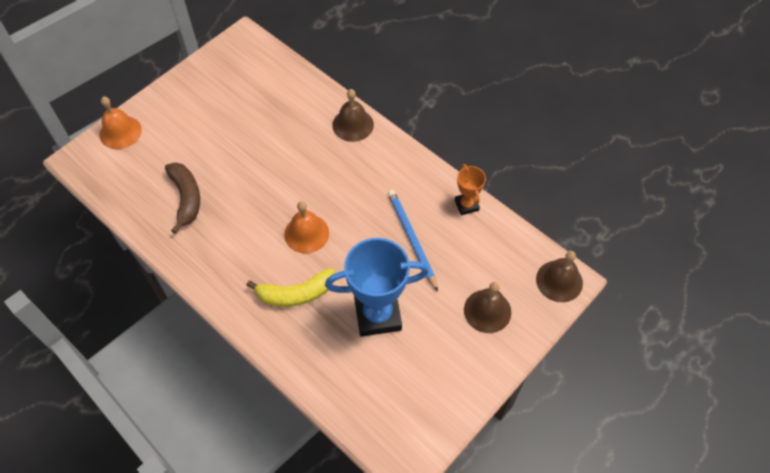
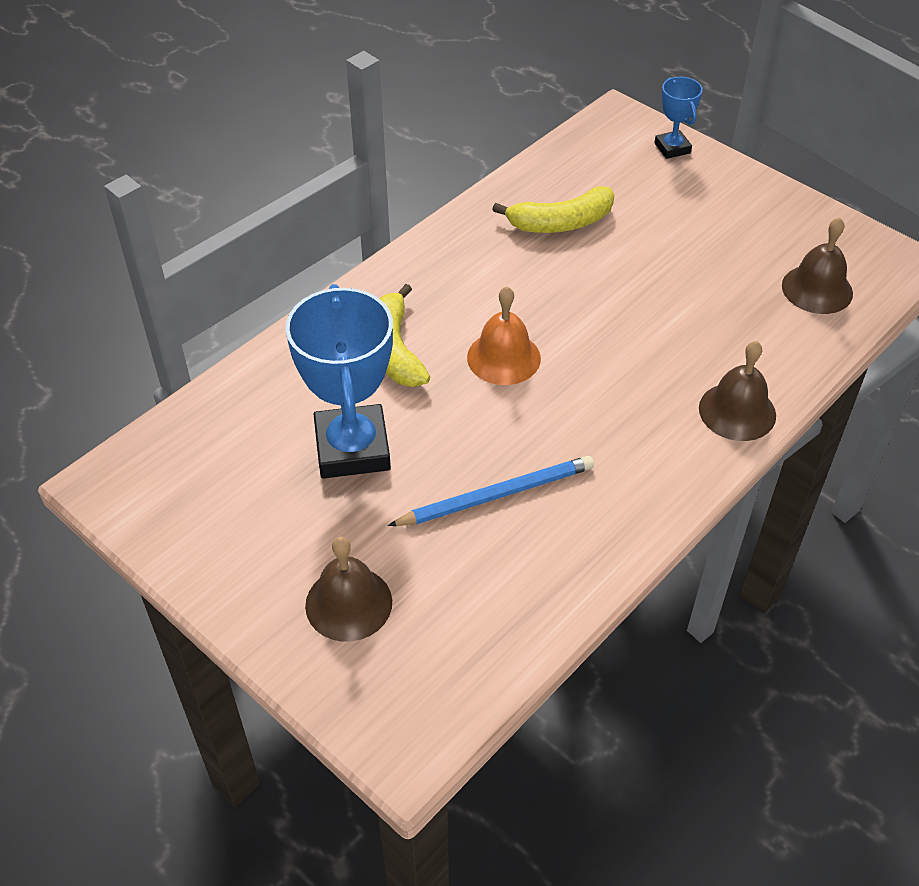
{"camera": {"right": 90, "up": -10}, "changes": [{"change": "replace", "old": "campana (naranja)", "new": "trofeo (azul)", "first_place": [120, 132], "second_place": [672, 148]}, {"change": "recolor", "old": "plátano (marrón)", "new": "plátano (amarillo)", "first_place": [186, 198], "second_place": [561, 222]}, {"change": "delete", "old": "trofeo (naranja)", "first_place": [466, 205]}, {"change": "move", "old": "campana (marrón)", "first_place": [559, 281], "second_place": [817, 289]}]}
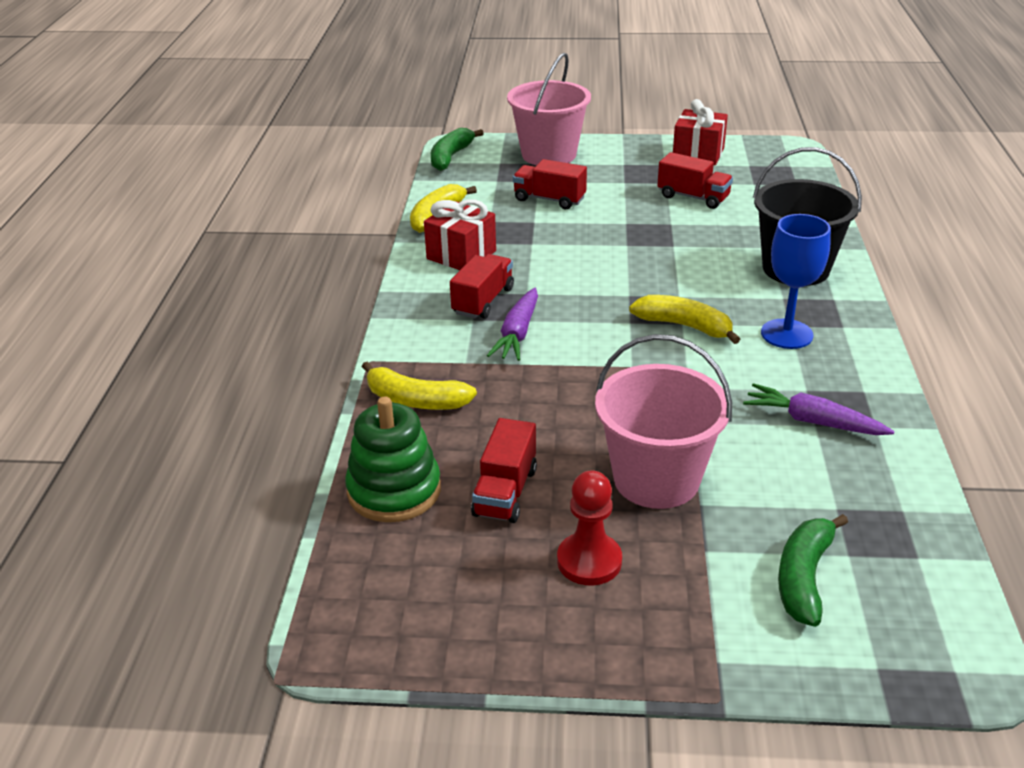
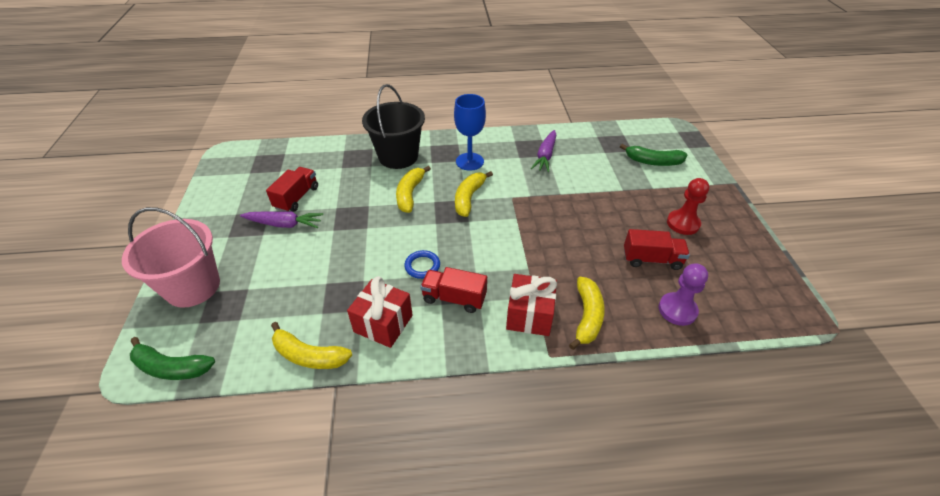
{"camera": {"right": -100, "up": 10}, "changes": [{"change": "move", "old": "regalo (rojo)", "first_place": [698, 154], "second_place": [529, 315]}, {"change": "delete", "old": "camión (rojo)", "first_place": [549, 199]}, {"change": "move", "old": "zanahoria (morado)", "first_place": [518, 333], "second_place": [284, 224]}, {"change": "delete", "old": "balde (rosa)", "first_place": [656, 479]}, {"change": "replace", "old": "juguete apilable (verde)", "new": "peón (morado)", "first_place": [394, 490], "second_place": [677, 310]}, {"change": "insert", "new": "plátano (amarillo)", "second_place": [410, 194]}, {"change": "insert", "new": "anillo (azul)", "second_place": [422, 266]}]}
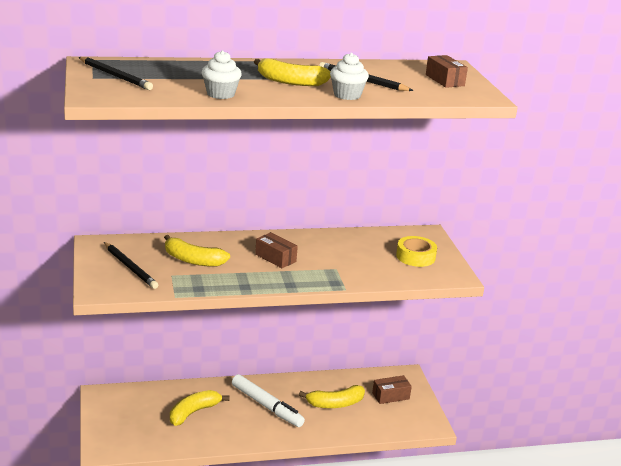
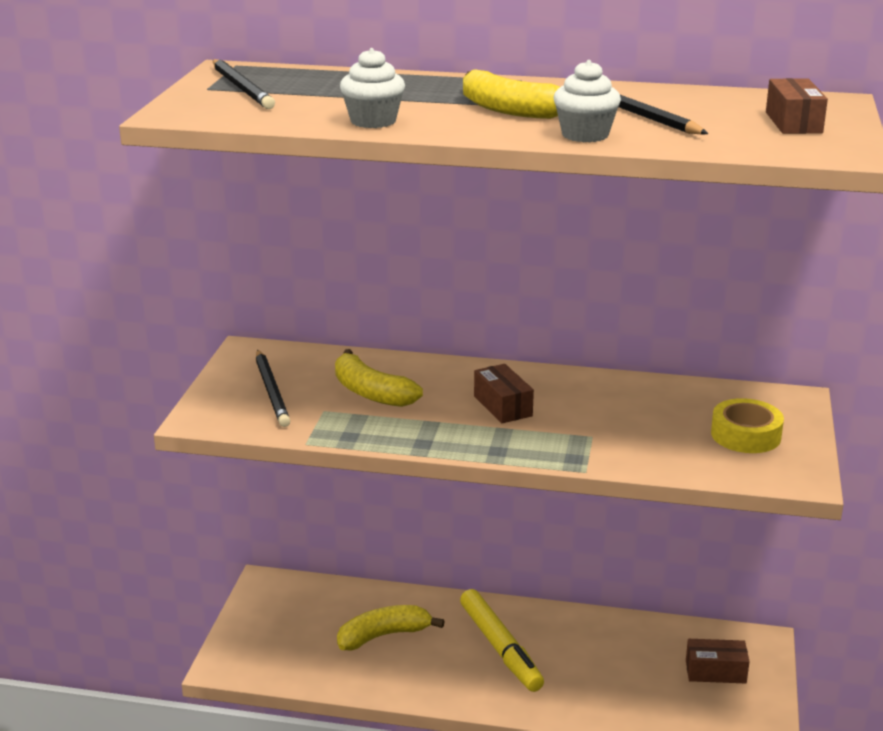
{"camera": {"right": 25, "up": 0}, "changes": [{"change": "recolor", "old": "rotulador (blanco)", "new": "rotulador (amarillo)", "first_place": [267, 406], "second_place": [500, 648]}, {"change": "delete", "old": "plátano (amarillo)", "first_place": [335, 404]}]}
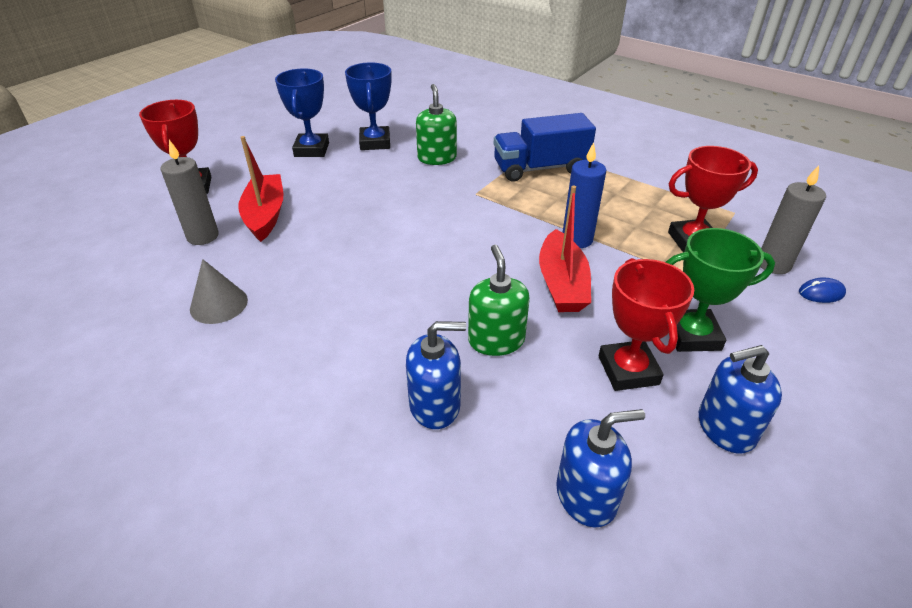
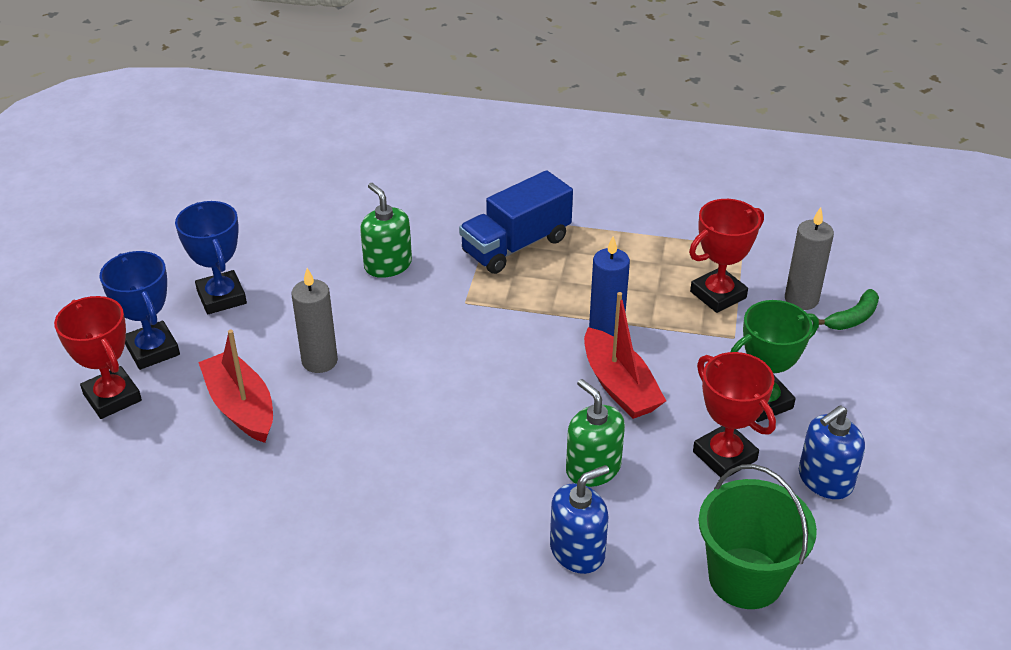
{"camera": {"right": -25, "up": 0}, "changes": [{"change": "move", "old": "trofeo (azul)", "first_place": [375, 142], "second_place": [152, 350]}, {"change": "move", "old": "vela (gris)", "first_place": [203, 236], "second_place": [319, 361]}, {"change": "delete", "old": "cono (gris)", "first_place": [219, 304]}, {"change": "replace", "old": "ratón (azul)", "new": "plátano (verde)", "first_place": [821, 293], "second_place": [852, 318]}, {"change": "replace", "old": "dispensador de jabón (azul)", "new": "balde (verde)", "first_place": [586, 496], "second_place": [745, 578]}]}
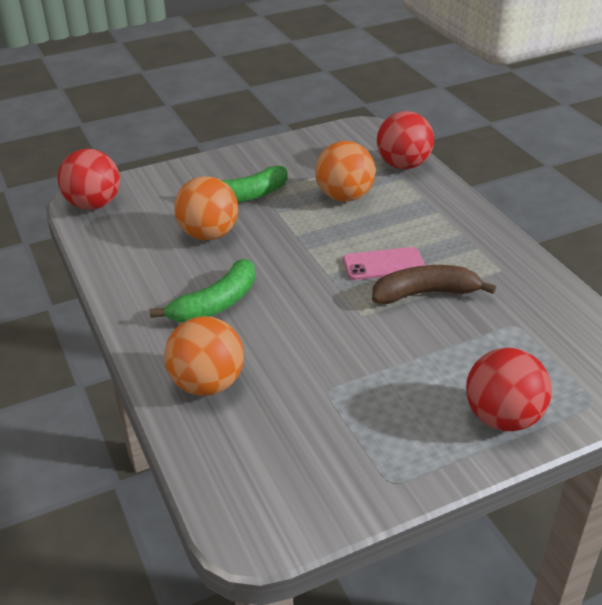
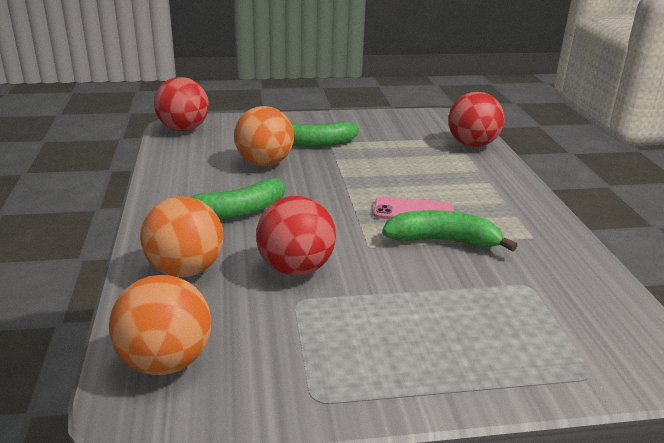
{"camera": {"right": 15, "up": -10}, "changes": [{"change": "move", "old": "pelota (naranja)", "first_place": [344, 197], "second_place": [165, 362]}, {"change": "recolor", "old": "plátano (marrón)", "new": "plátano (verde)", "first_place": [425, 293], "second_place": [443, 241]}, {"change": "move", "old": "pelota (rojo)", "first_place": [502, 417], "second_place": [296, 269]}]}
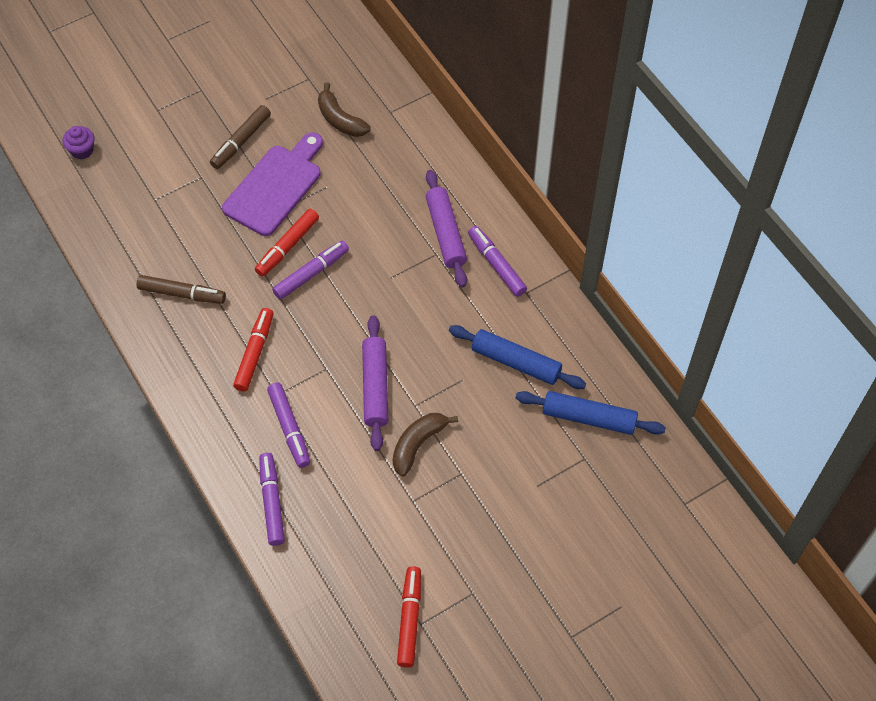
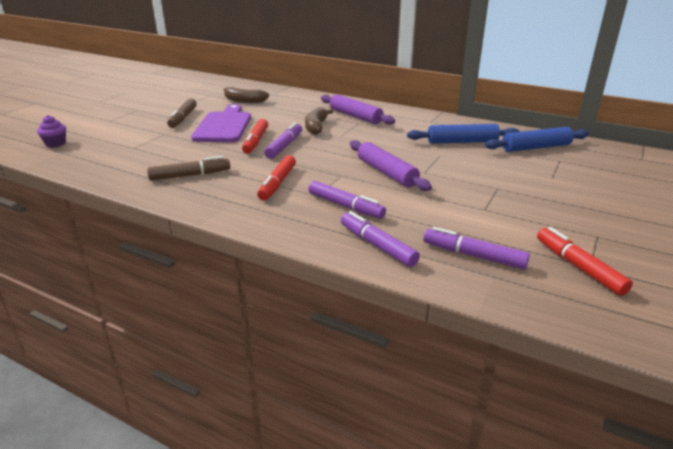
{"camera": {"right": -30, "up": -30}, "changes": [{"change": "move", "old": "rotulador (morado)", "first_place": [496, 265], "second_place": [473, 256]}, {"change": "rotate", "old": "rotulador (rojo)", "first_place": [255, 353], "second_place": [277, 183], "degrees": -150}, {"change": "move", "old": "plátano (marrón)", "first_place": [418, 444], "second_place": [316, 127]}]}
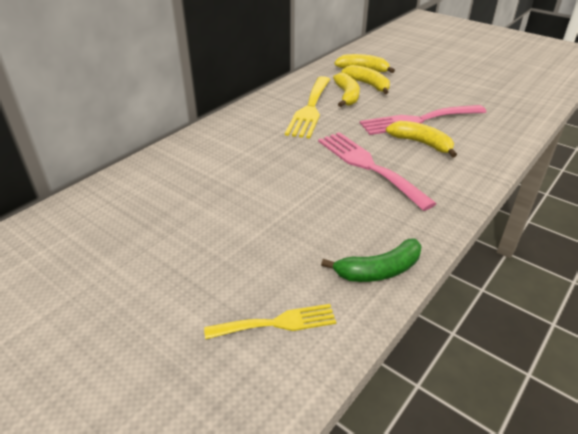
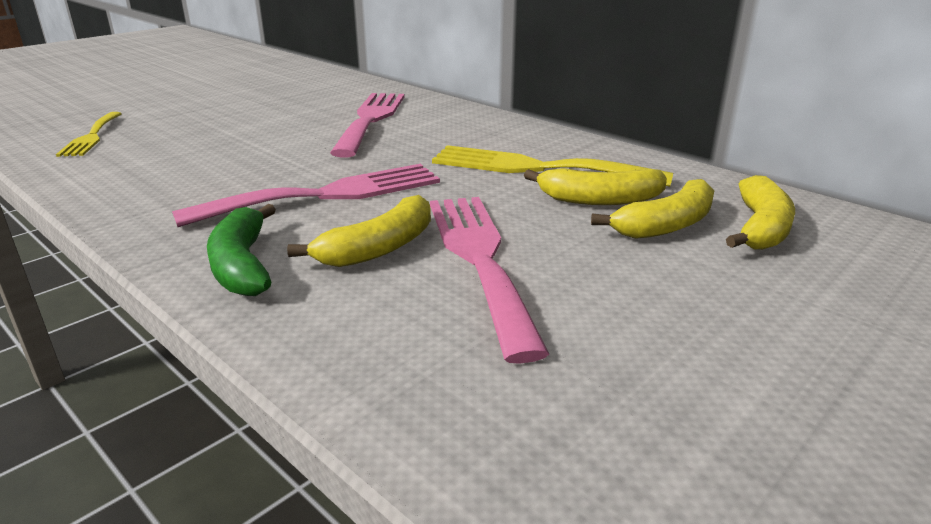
{"camera": {"right": 95, "up": -10}, "changes": [{"change": "move", "old": "plátano (verde)", "first_place": [379, 270], "second_place": [243, 265]}, {"change": "insert", "new": "tenedor (rosa)", "second_place": [371, 120]}]}
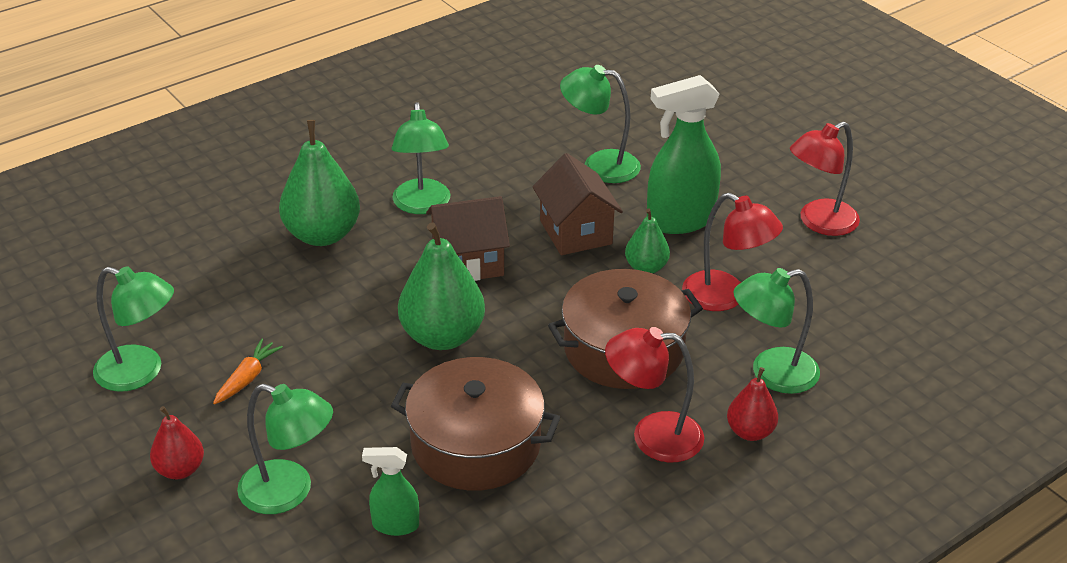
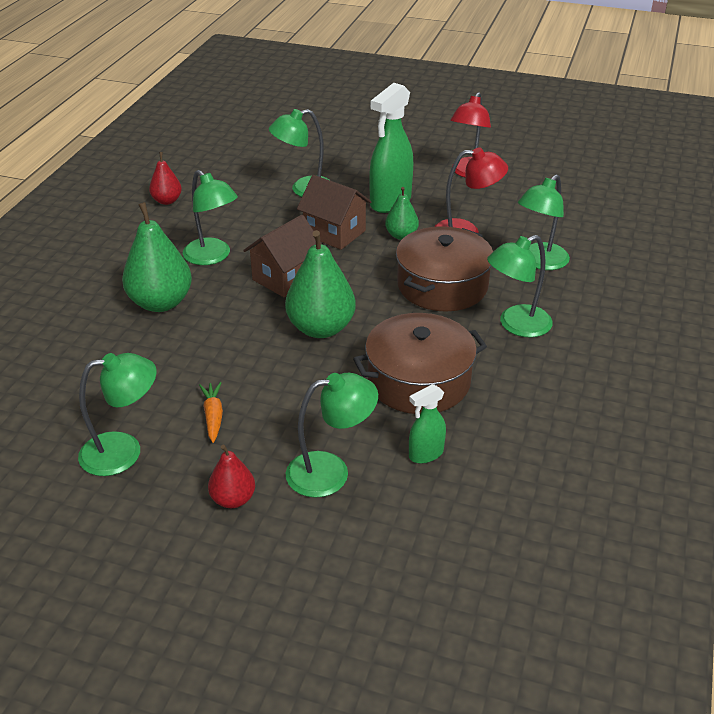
{"camera": {"right": -35, "up": 0}, "changes": [{"change": "recolor", "old": "lámpara (rojo)", "new": "lámpara (verde)", "first_place": [652, 436], "second_place": [516, 325]}, {"change": "move", "old": "pera (rojo)", "first_place": [750, 432], "second_place": [167, 201]}]}
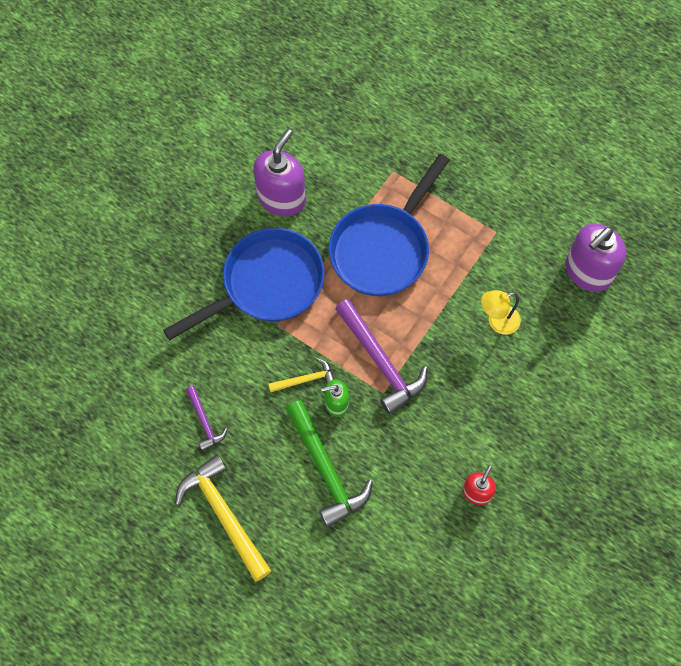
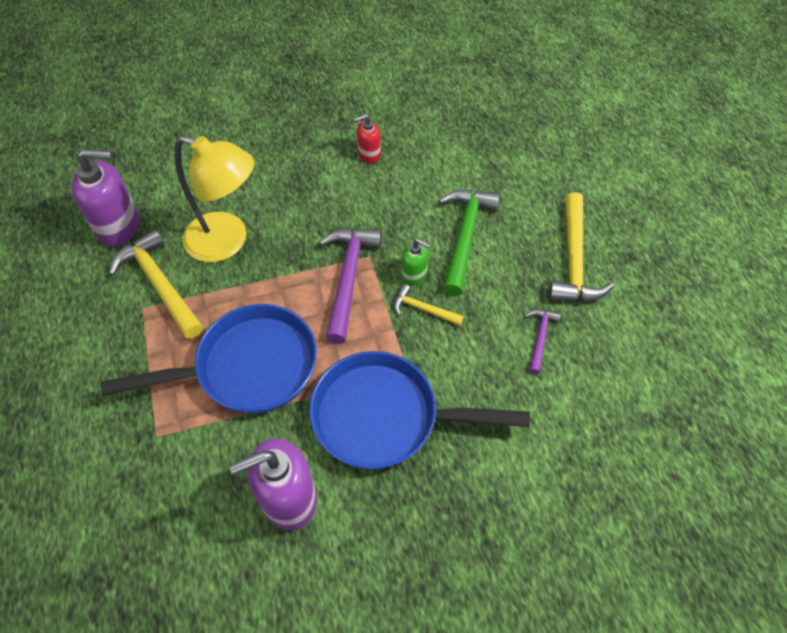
{"camera": {"right": -140, "up": -10}, "changes": [{"change": "resize", "old": "lámpara (amarillo)", "first_place": [497, 322], "second_place": [227, 241], "factor": 1.9}, {"change": "insert", "new": "martillo (amarillo)", "second_place": [160, 284]}]}
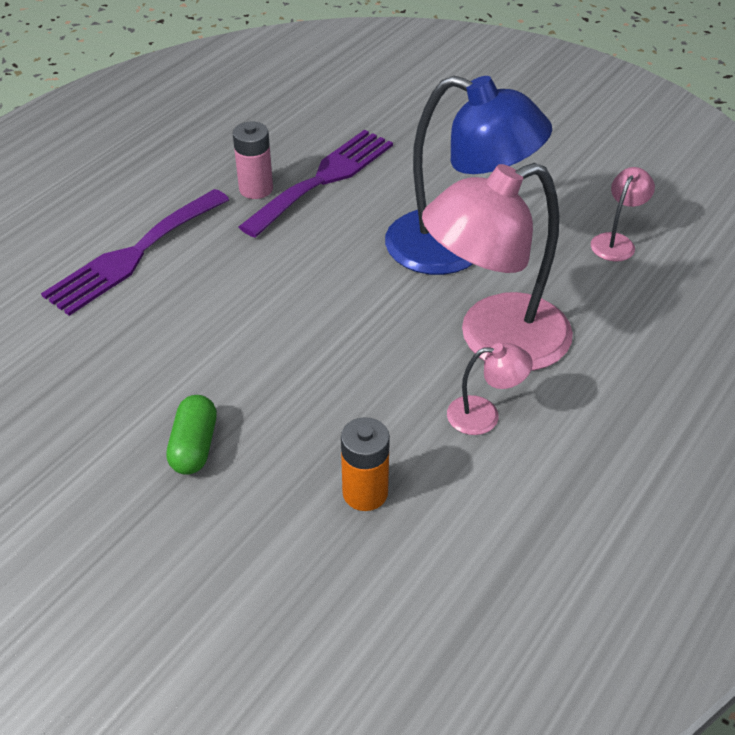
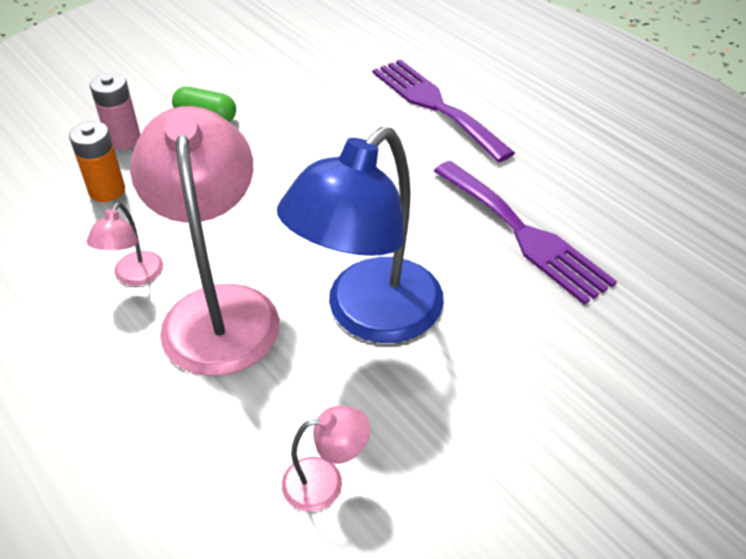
{"camera": {"right": 105, "up": 0}, "changes": [{"change": "move", "old": "pila (rosa)", "first_place": [256, 189], "second_place": [124, 140]}, {"change": "rotate", "old": "lámpara (rosa)", "first_place": [616, 242], "second_place": [325, 481], "degrees": -60}]}
